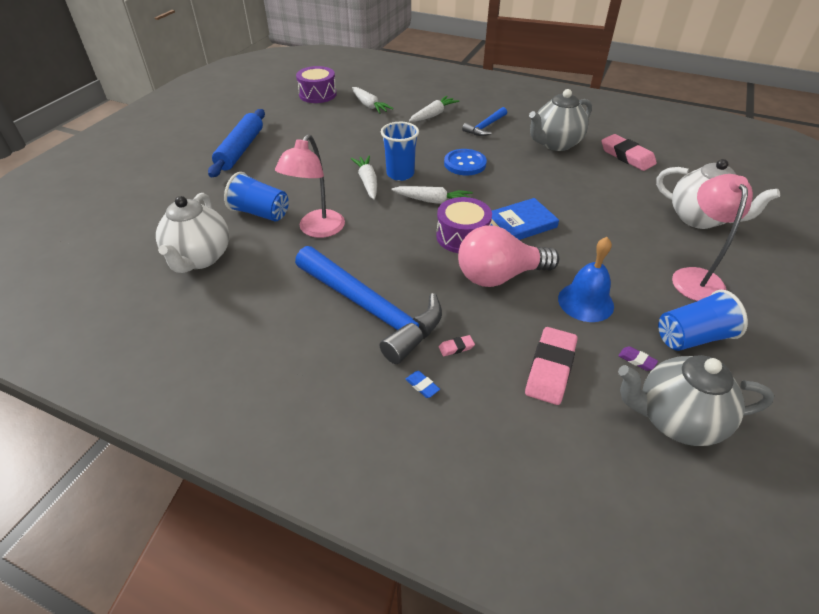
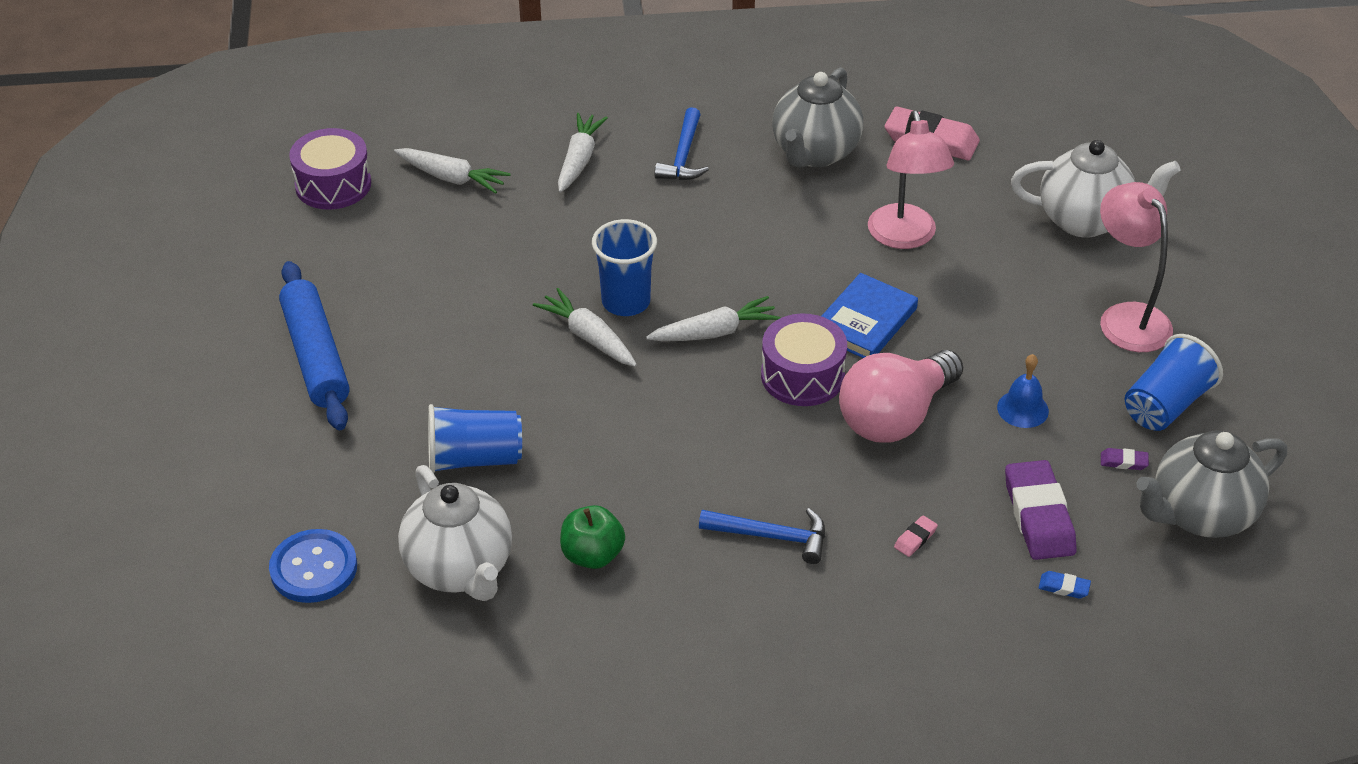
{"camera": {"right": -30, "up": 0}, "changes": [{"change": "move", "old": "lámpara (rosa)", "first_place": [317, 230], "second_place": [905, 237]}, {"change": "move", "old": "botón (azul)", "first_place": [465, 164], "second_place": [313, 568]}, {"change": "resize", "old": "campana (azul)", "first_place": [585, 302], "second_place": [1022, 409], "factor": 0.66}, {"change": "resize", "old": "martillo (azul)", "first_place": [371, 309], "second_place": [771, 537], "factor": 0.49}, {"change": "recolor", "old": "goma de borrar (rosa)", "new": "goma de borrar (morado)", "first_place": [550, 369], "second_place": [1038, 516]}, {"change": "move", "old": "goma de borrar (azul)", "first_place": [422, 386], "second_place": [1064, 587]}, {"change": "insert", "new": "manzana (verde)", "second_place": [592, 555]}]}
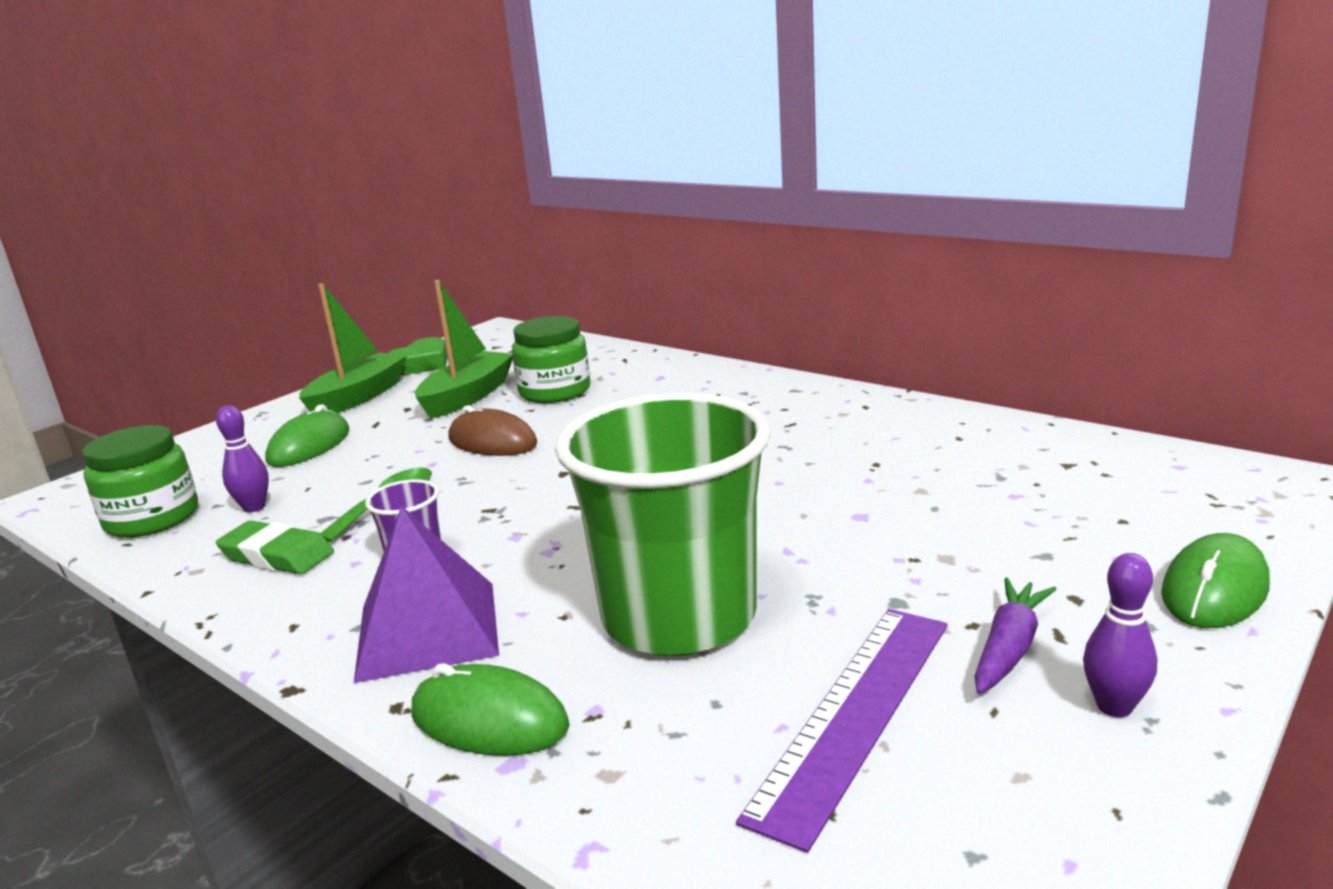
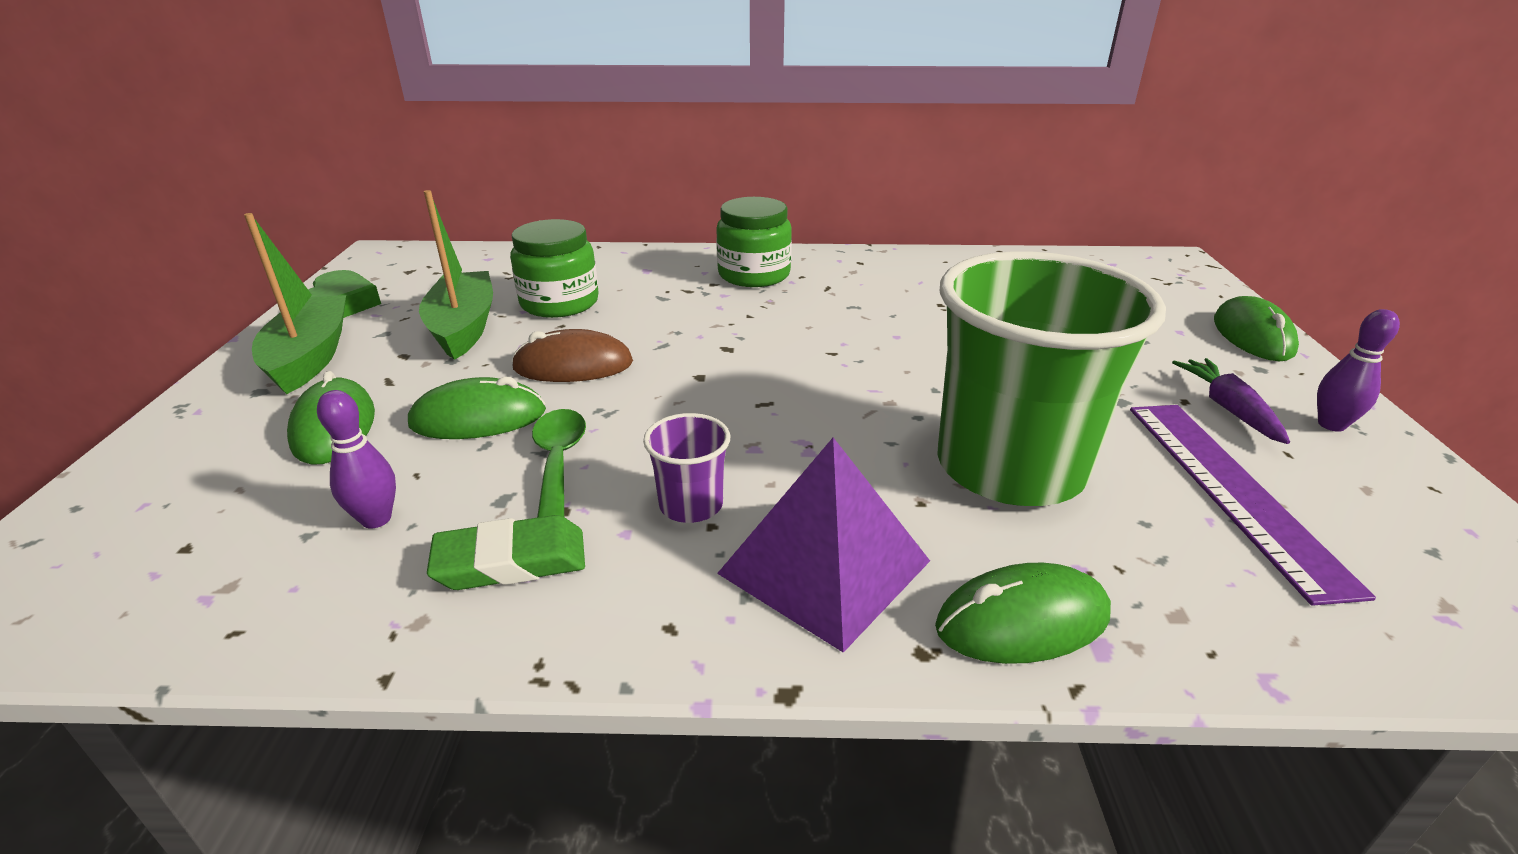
{"camera": {"right": -40, "up": 10}, "changes": [{"change": "move", "old": "tarro (verde)", "first_place": [152, 518], "second_place": [754, 274]}, {"change": "insert", "new": "ratón (verde)", "second_place": [478, 418]}]}
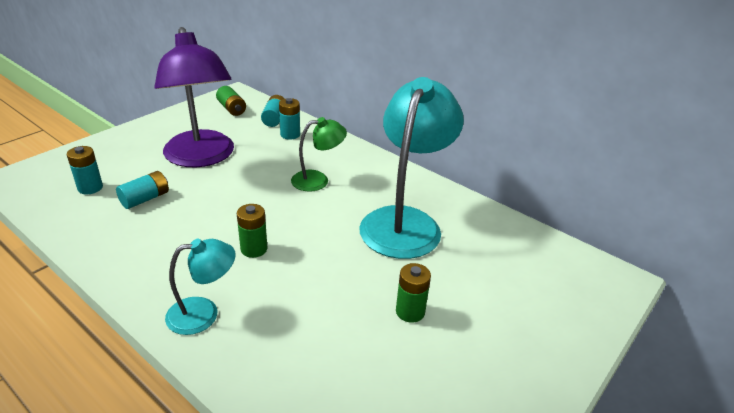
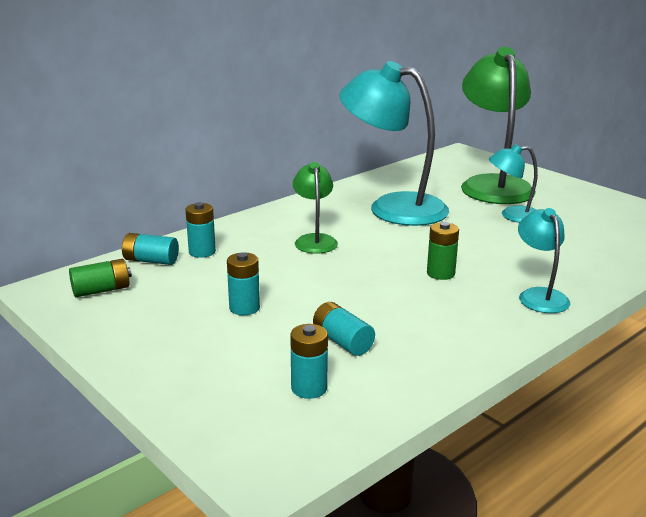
{"camera": {"right": -80, "up": -10}, "changes": [{"change": "replace", "old": "lámpara (morado)", "new": "pila (turquesa)", "first_place": [201, 157], "second_place": [244, 308]}, {"change": "replace", "old": "pila (verde)", "new": "lámpara (turquesa)", "first_place": [410, 312], "second_place": [512, 215]}, {"change": "insert", "new": "lámpara (verde)", "second_place": [493, 185]}]}
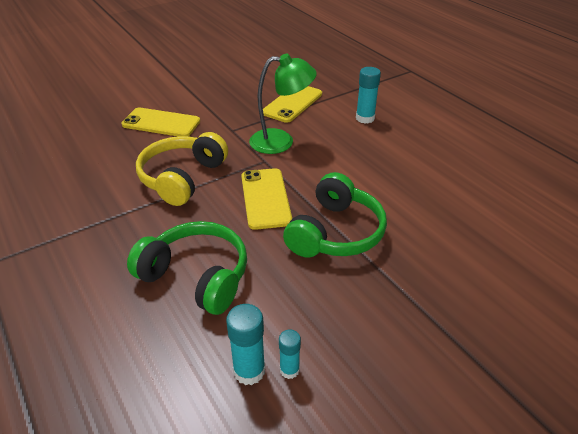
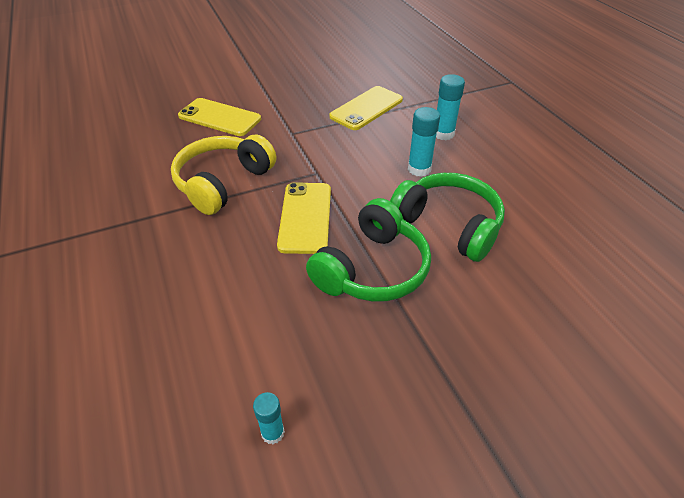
{"camera": {"right": 10, "up": 5}, "changes": [{"change": "delete", "old": "lámpara (verde)", "first_place": [281, 141]}, {"change": "move", "old": "auriculares (verde)", "first_place": [196, 276], "second_place": [448, 225]}, {"change": "move", "old": "barra de pegamento (turquesa)", "first_place": [249, 371], "second_place": [419, 169]}]}
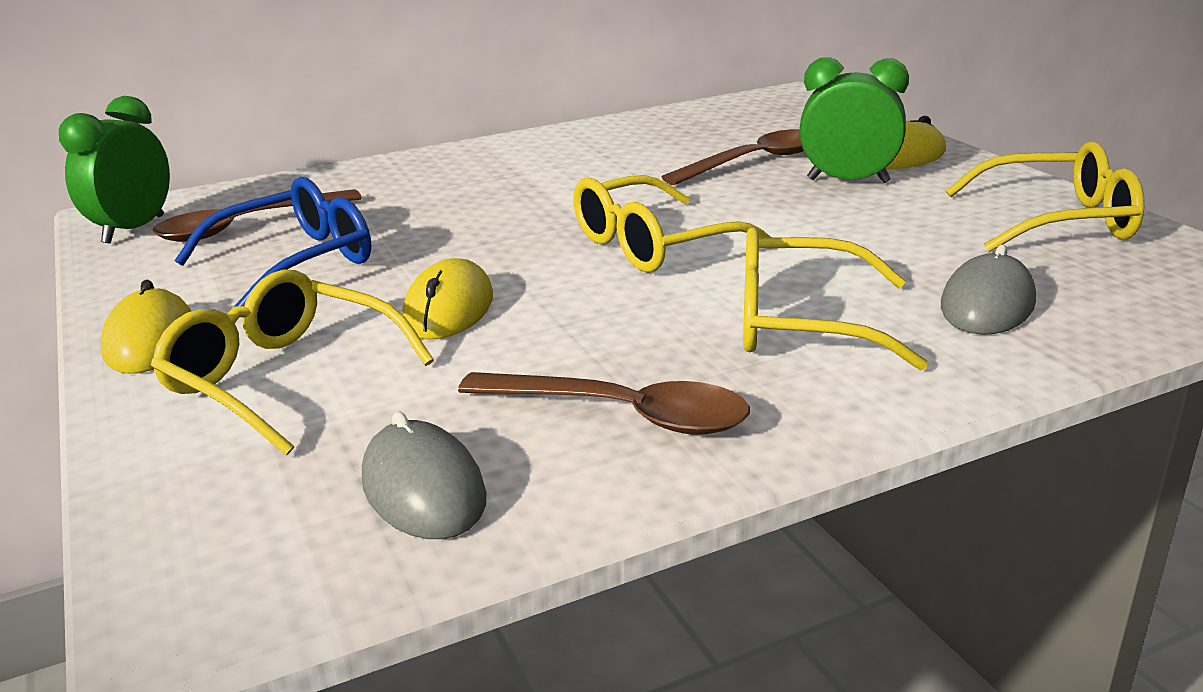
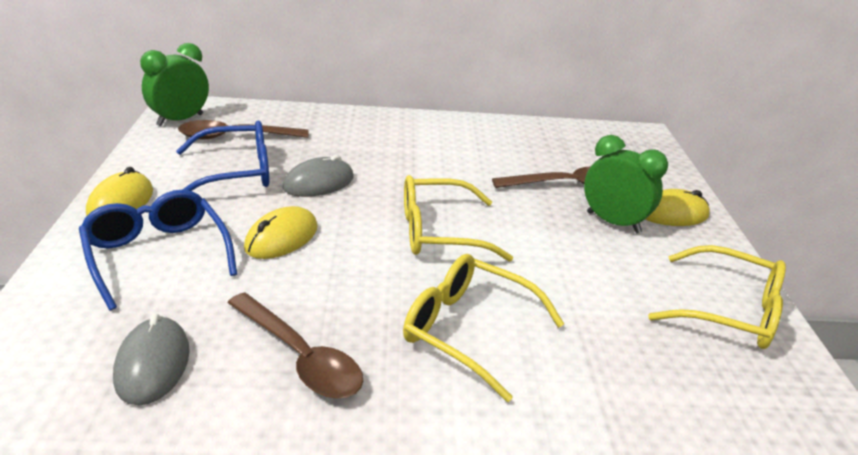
{"camera": {"right": 20, "up": 5}, "changes": [{"change": "move", "old": "ratón (gris)", "first_place": [987, 304], "second_place": [318, 183]}, {"change": "recolor", "old": "gafas (amarillo)", "new": "gafas (azul)", "first_place": [283, 378], "second_place": [157, 255]}]}
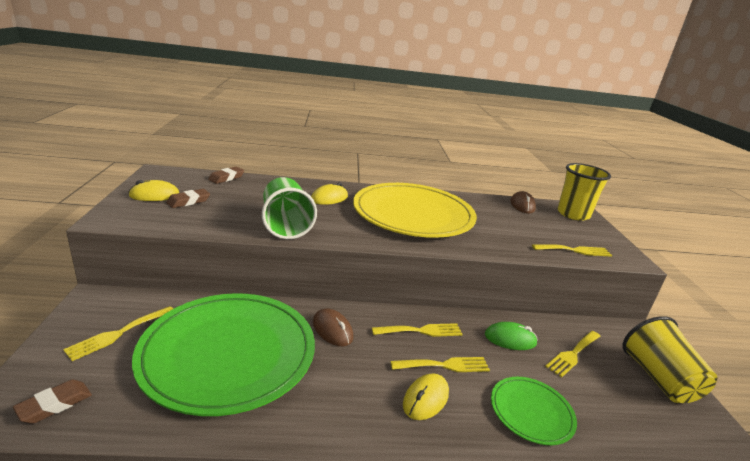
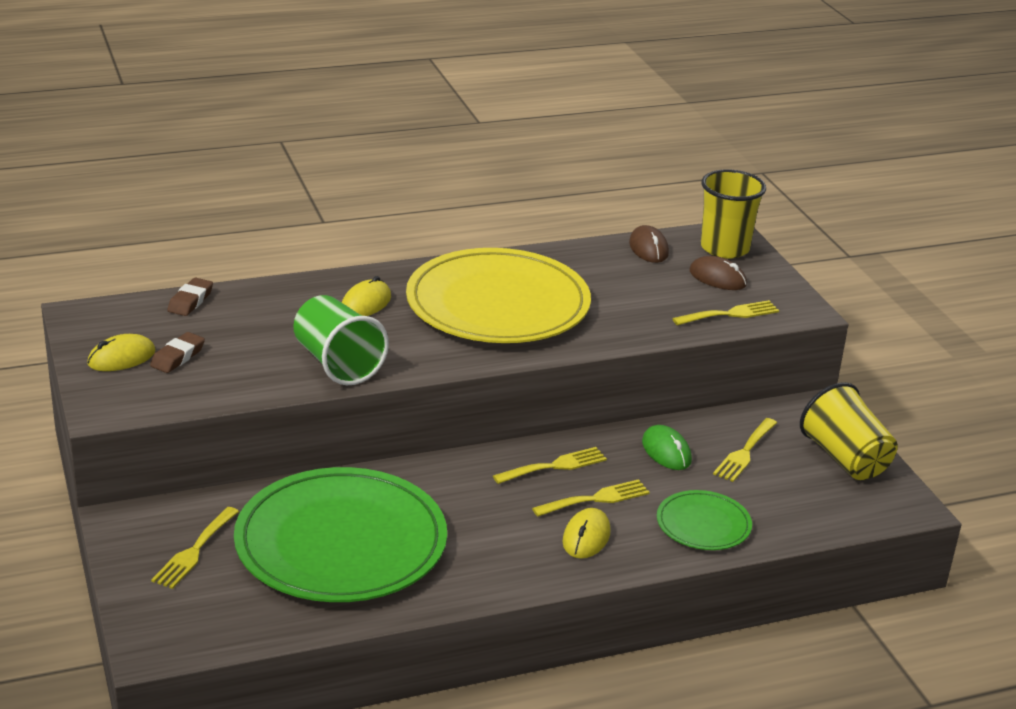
{"camera": {"right": -15, "up": 5}, "changes": [{"change": "move", "old": "ratón (marrón)", "first_place": [332, 330], "second_place": [717, 278]}, {"change": "rotate", "old": "ratón (verde)", "first_place": [510, 339], "second_place": [666, 451], "degrees": 75}, {"change": "delete", "old": "goma de borrar (marrón)", "first_place": [55, 404]}]}
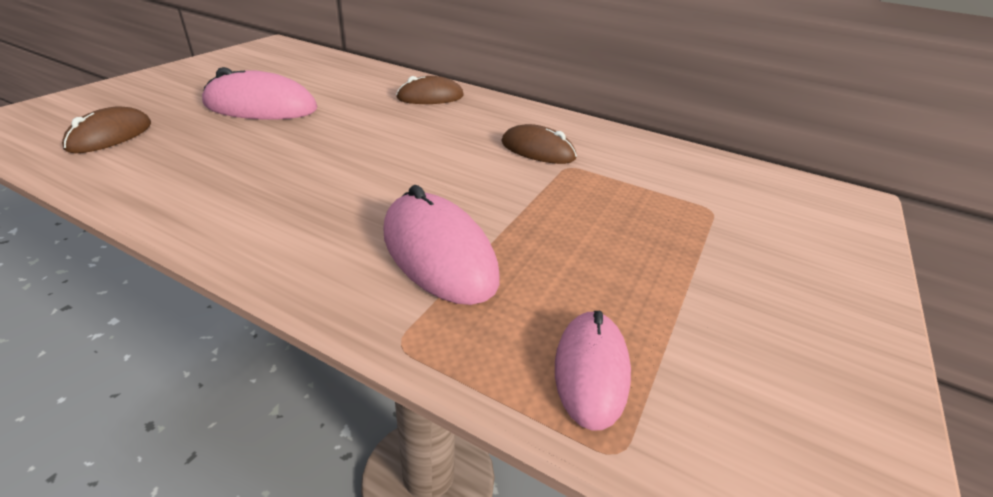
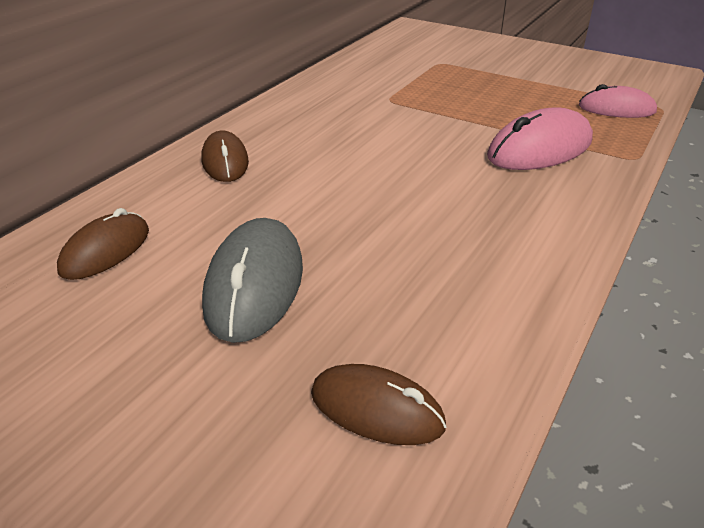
{"camera": {"right": -85, "up": 0}, "changes": [{"change": "recolor", "old": "ratón (rosa)", "new": "ratón (gris)", "first_place": [261, 107], "second_place": [255, 284]}, {"change": "move", "old": "ratón (marrón)", "first_place": [538, 150], "second_place": [105, 251]}]}
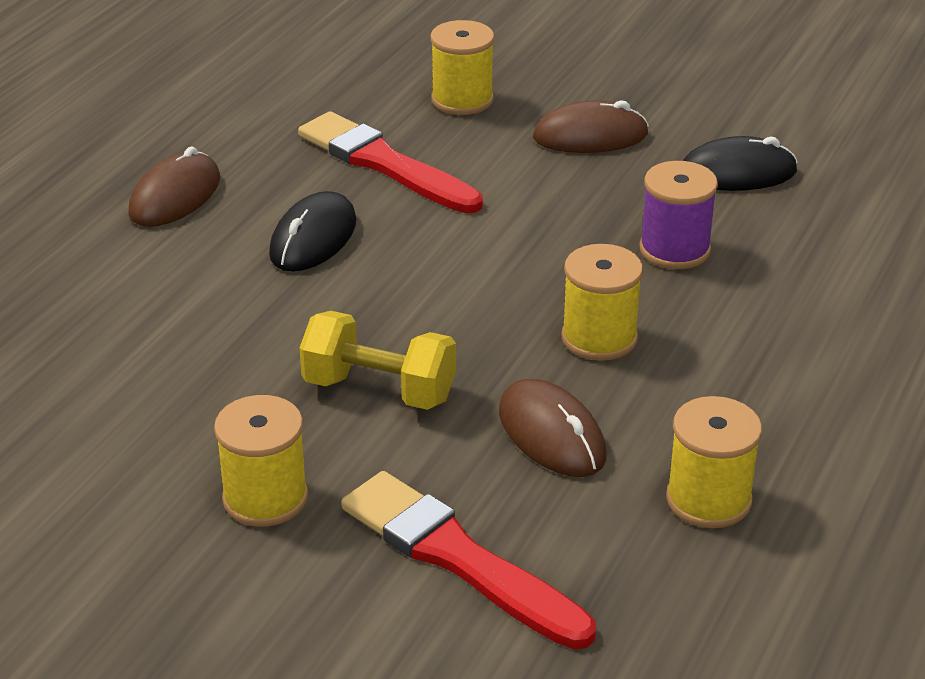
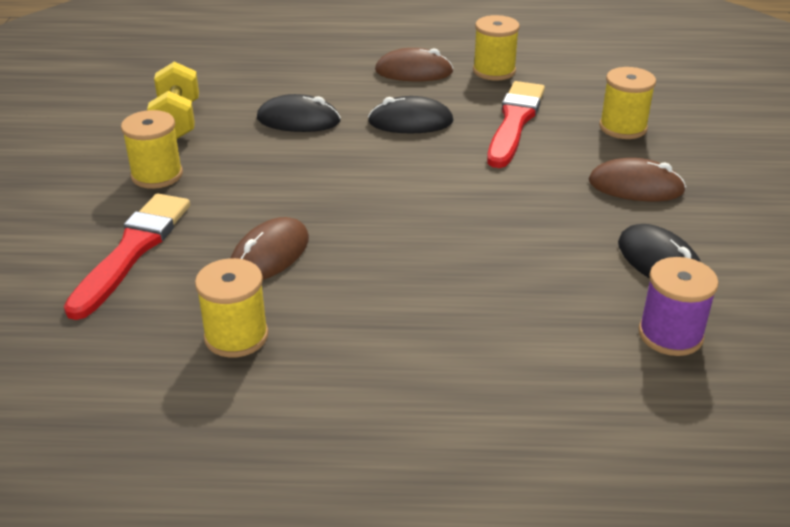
{"camera": {"right": 65, "up": 0}, "changes": [{"change": "rotate", "old": "ratón (marrón)", "first_place": [590, 136], "second_place": [635, 186], "degrees": -45}, {"change": "move", "old": "carrete (morado)", "first_place": [674, 250], "second_place": [670, 335]}, {"change": "move", "old": "carrete (amarillo)", "first_place": [599, 338], "second_place": [494, 71]}, {"change": "move", "old": "mancuerna (amarillo)", "first_place": [379, 390], "second_place": [177, 121]}, {"change": "insert", "new": "ratón (negro)", "second_place": [298, 120]}]}
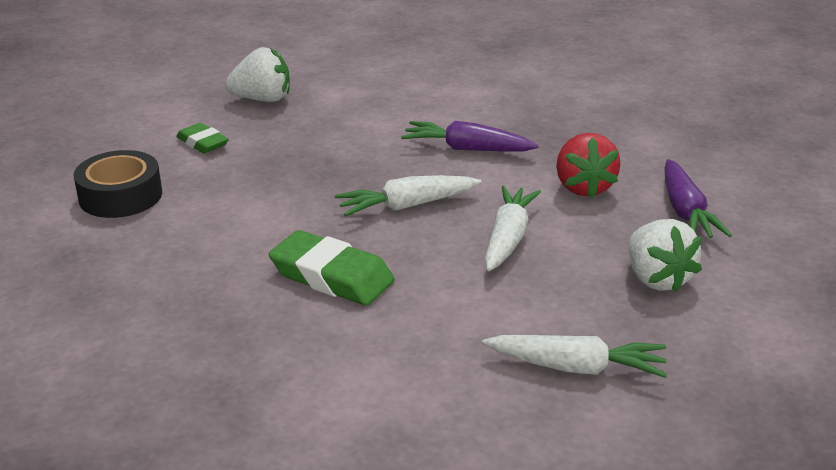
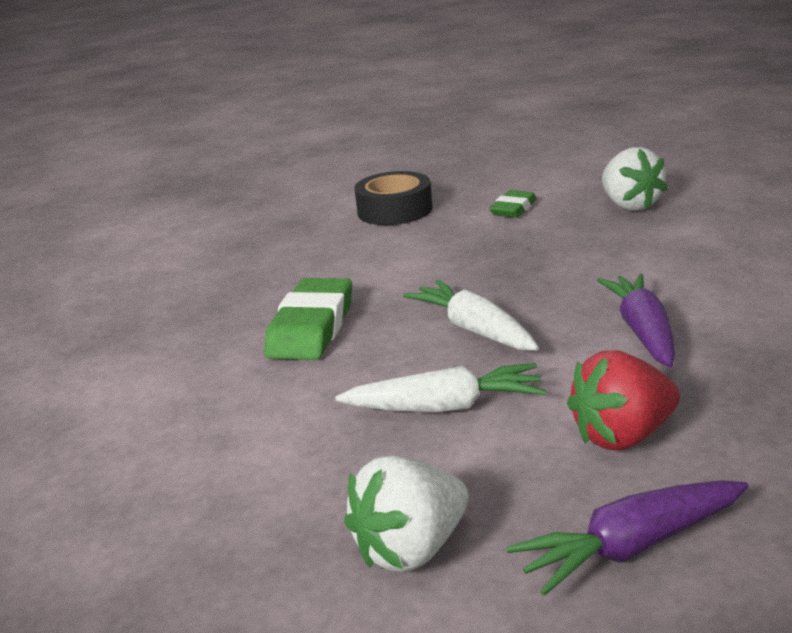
{"camera": {"right": 75, "up": -5}, "changes": [{"change": "delete", "old": "zanahoria (blanco)", "first_place": [576, 368]}]}
